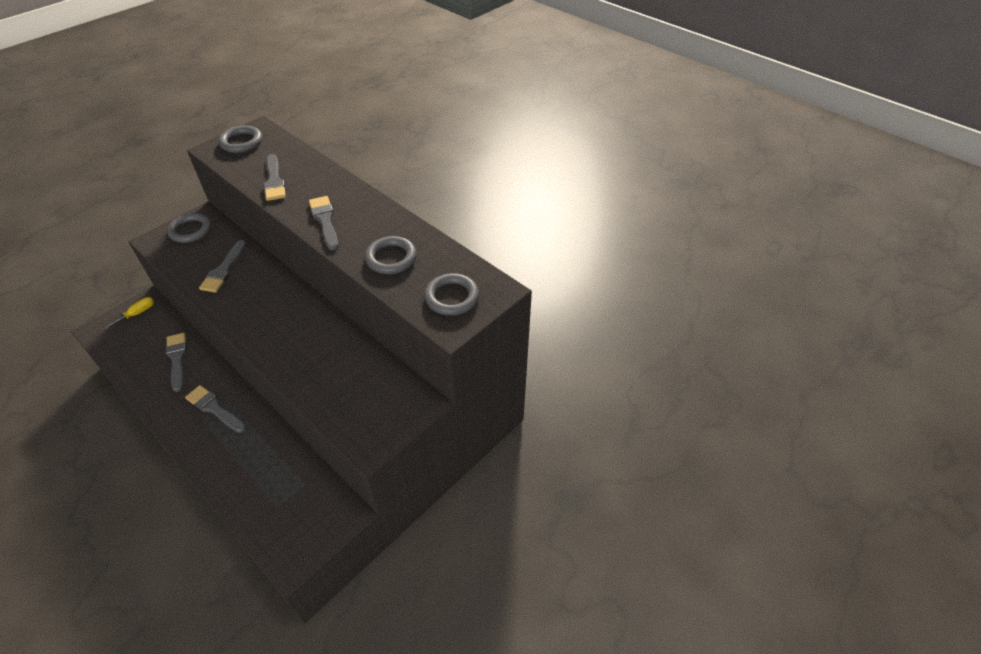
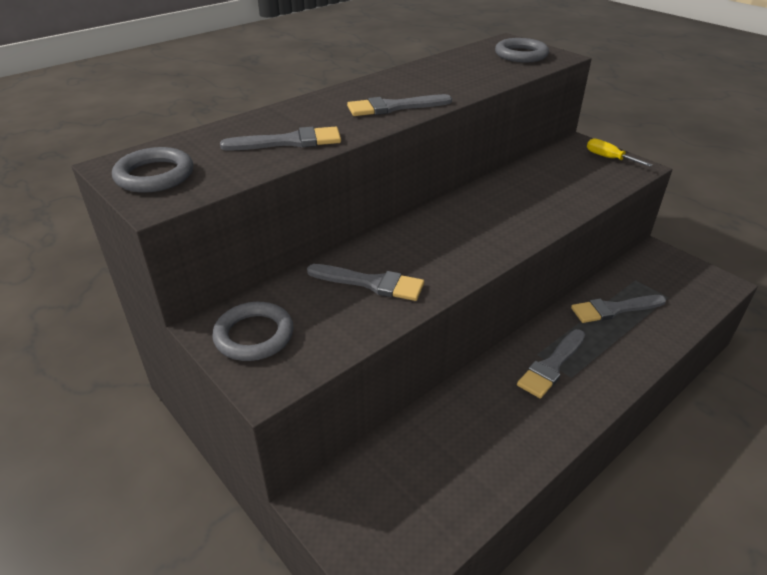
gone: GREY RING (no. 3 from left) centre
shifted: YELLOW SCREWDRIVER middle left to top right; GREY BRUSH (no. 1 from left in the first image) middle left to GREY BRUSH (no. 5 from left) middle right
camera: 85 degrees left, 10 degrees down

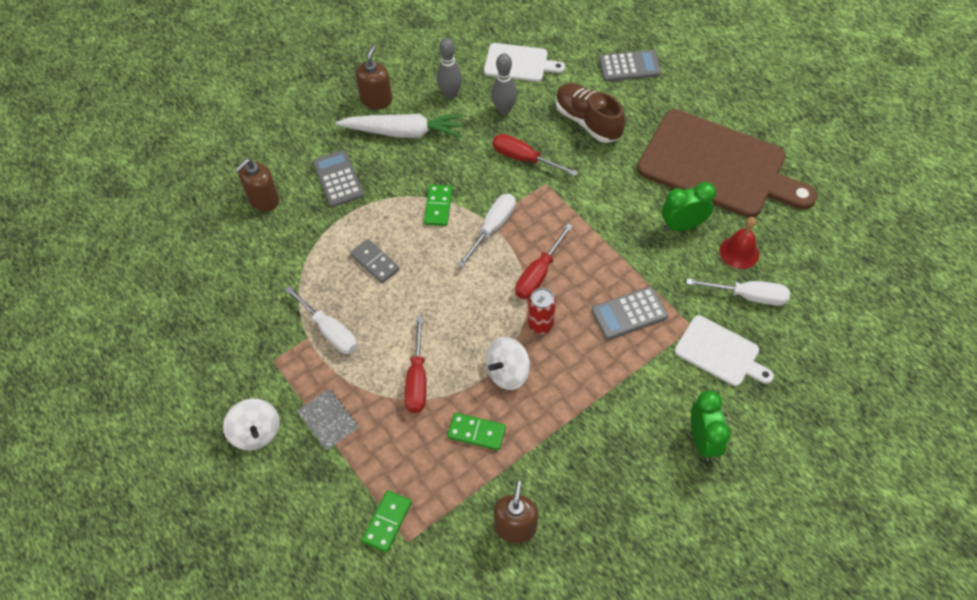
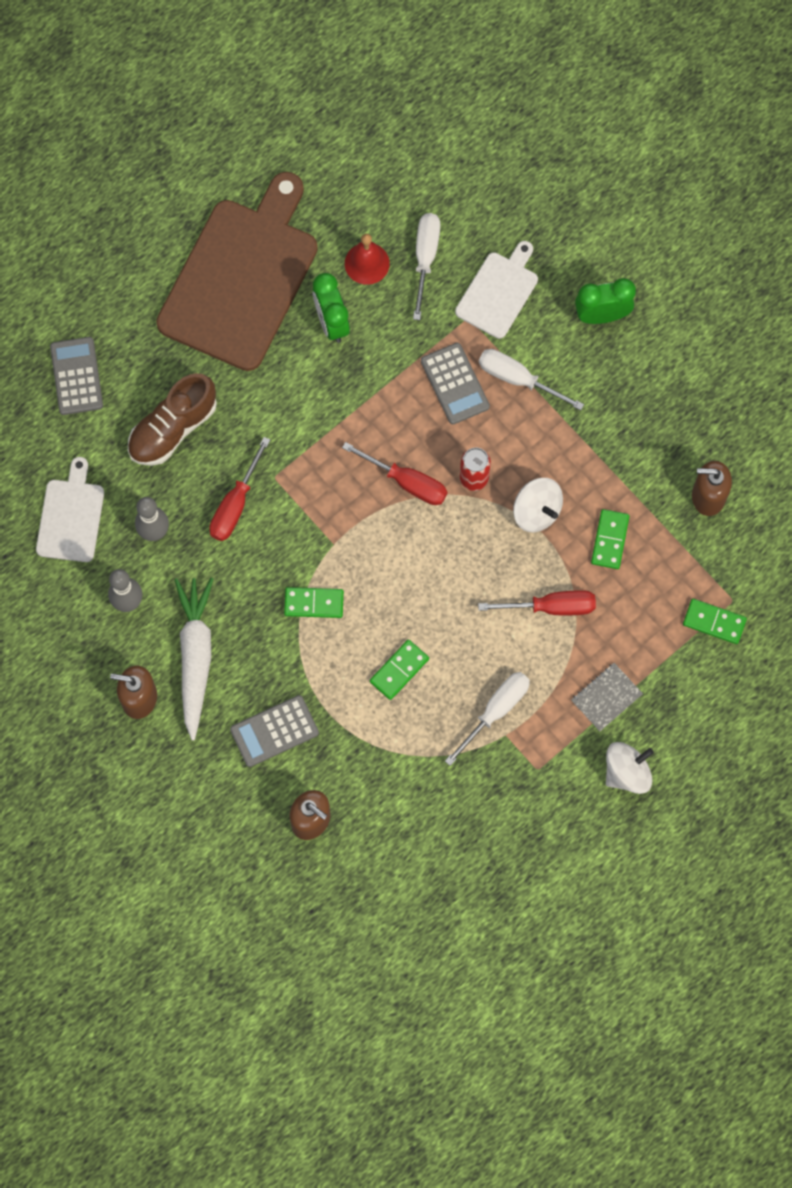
shifted: WHITE SCREWDRIVER (no. 2 from left in the first image) centre to WHITE SCREWDRIVER (no. 3 from left) top right
repainted: GREY DOMINO centre to GREEN DOMINO (no. 2 from left) centre
camera: 95 degrees left, 15 degrees up

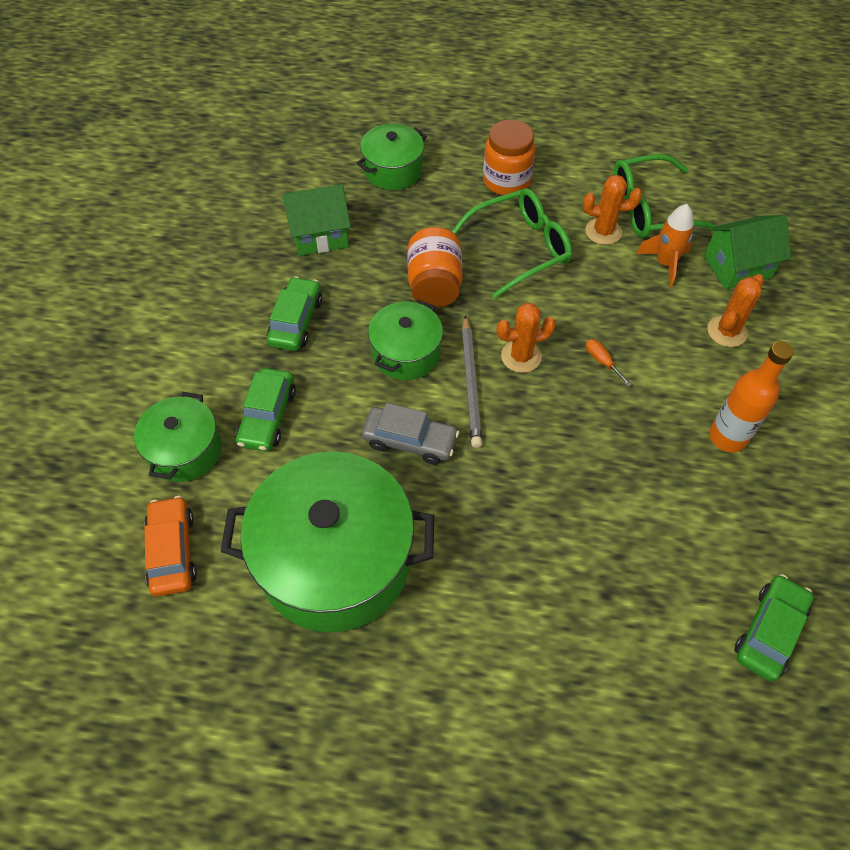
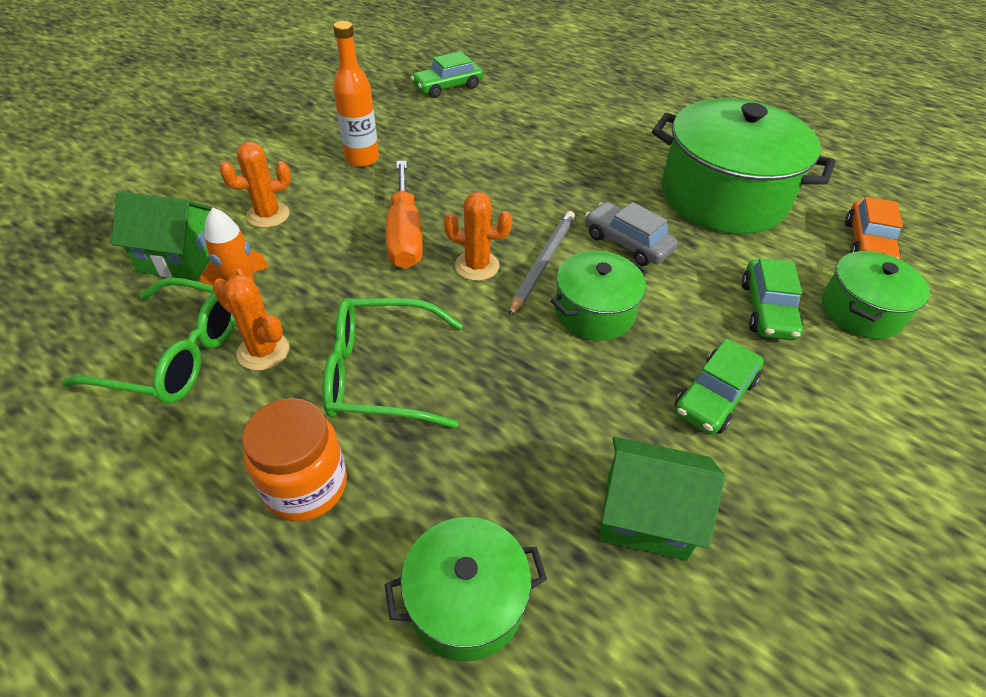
gone: ORANGE JAR (no. 1 from left) top centre
rotated: GREEN CAR (no. 1 from left in the first image) middle left = middle right 150 degrees clockwise
scaled: ORANGE SCREWDRIVER middle right = top centre x2.44
camera: 155 degrees left, 10 degrees down

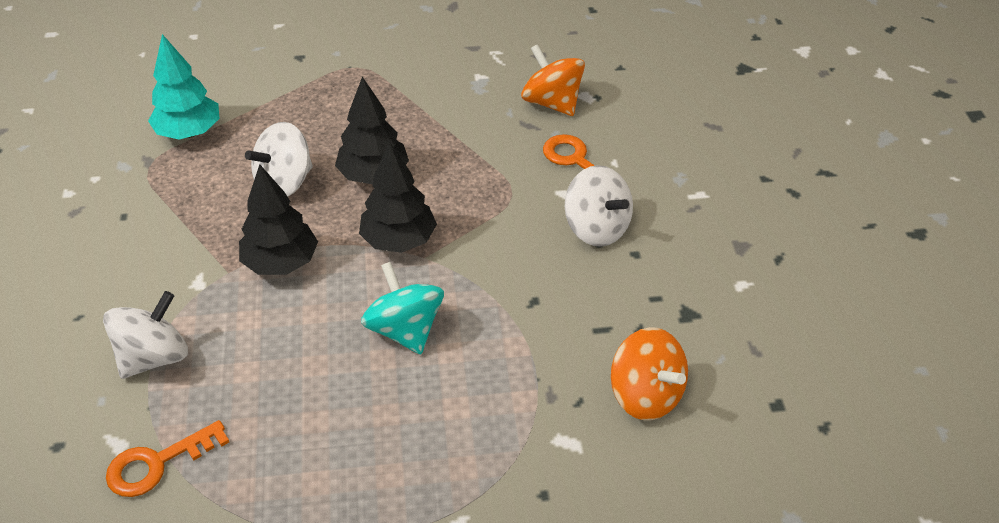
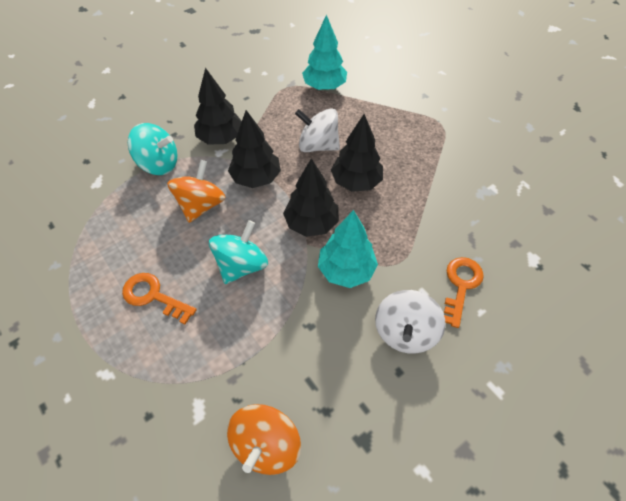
new: BLACK TREE (no. 1 from left) top centre; TURQUOISE TREE (no. 2 from left) centre
shifted: ORANGE KEY (no. 1 from left) bottom left to middle left; ORANGE SPINNING TOP (no. 1 from left) top centre to middle left
repainted: WHITE SPINNING TOP (no. 1 from left) middle left to TURQUOISE SPINNING TOP (no. 1 from left) top left
camera: 60 degrees right, 10 degrees up

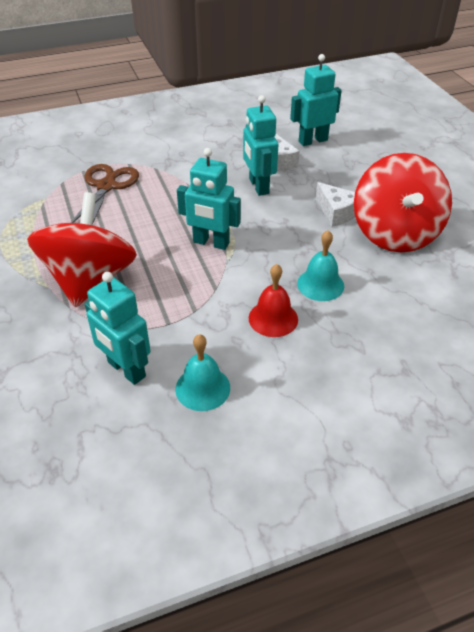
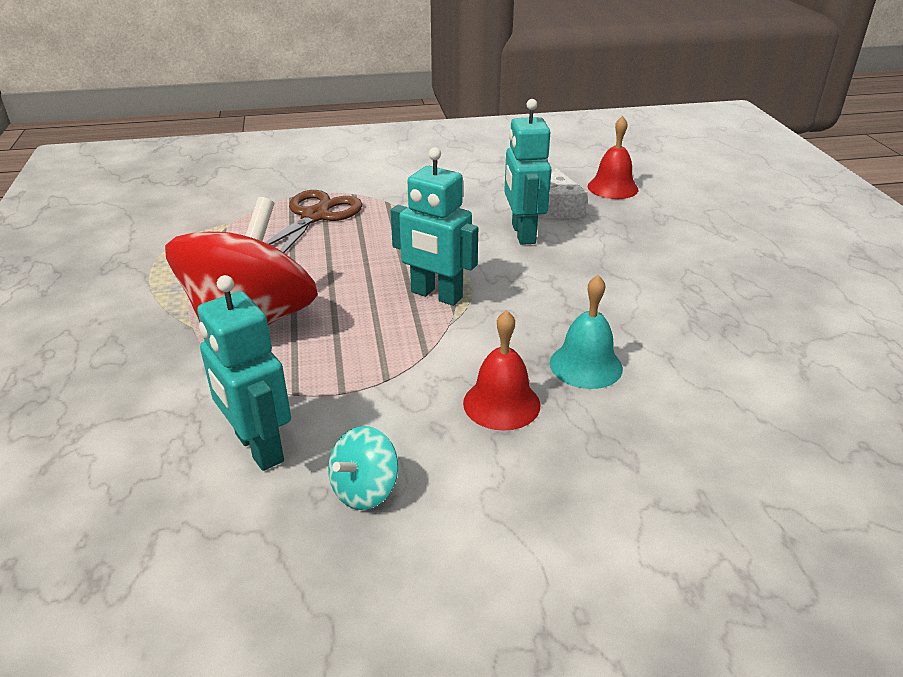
gone: WHITE CHEESE (no. 2 from left) top right; RED SPINNING TOP (no. 2 from left) top right
swapped: TURQUOISE BELL (no. 1 from left) centre to TURQUOISE SPINNING TOP bottom centre; TURQUOISE ROBOT (no. 4 from left) top right to RED BELL (no. 2 from left) top right
camera: 10 degrees right, 10 degrees down

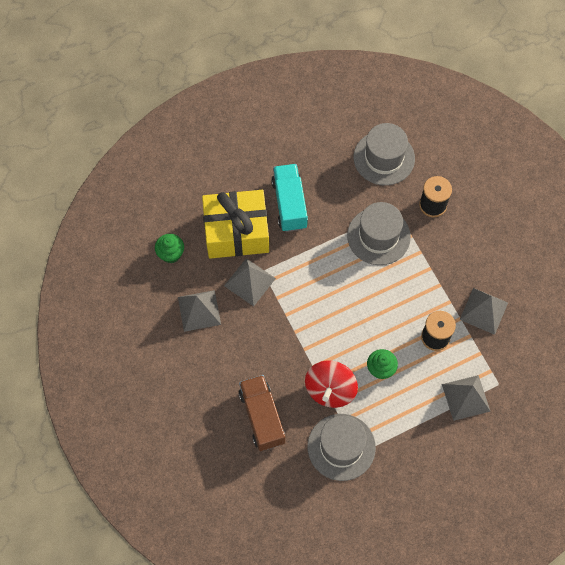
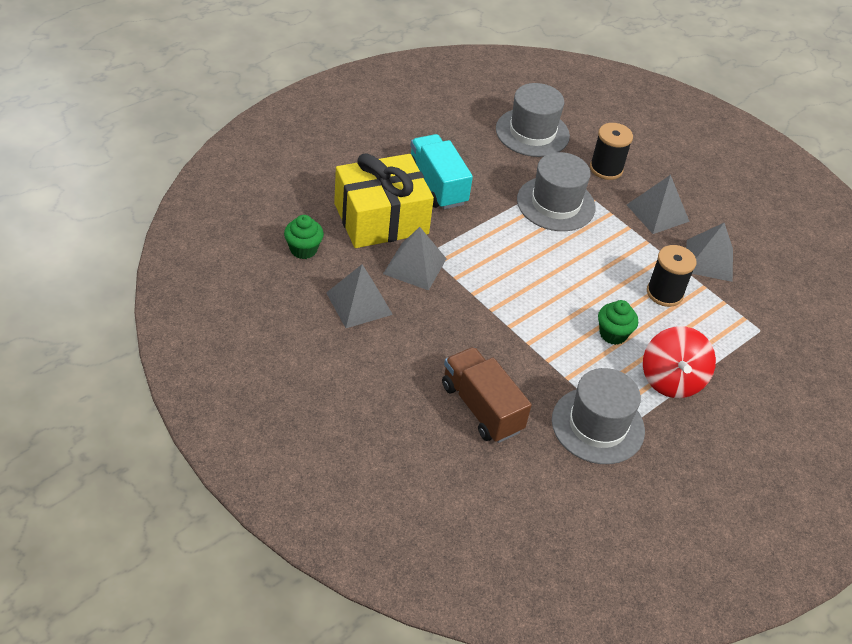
shifted: RED SPINNING TOP bottom centre to middle right; GREY PYRAMID (no. 3 from left) bottom right to top right
camera: 20 degrees left, 20 degrees down

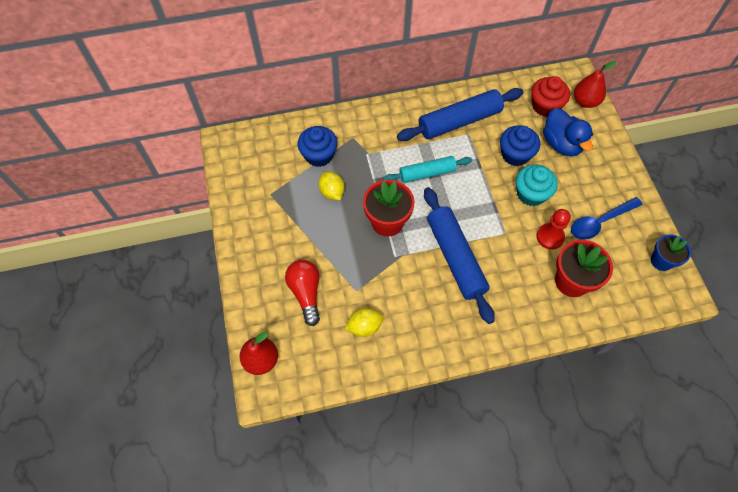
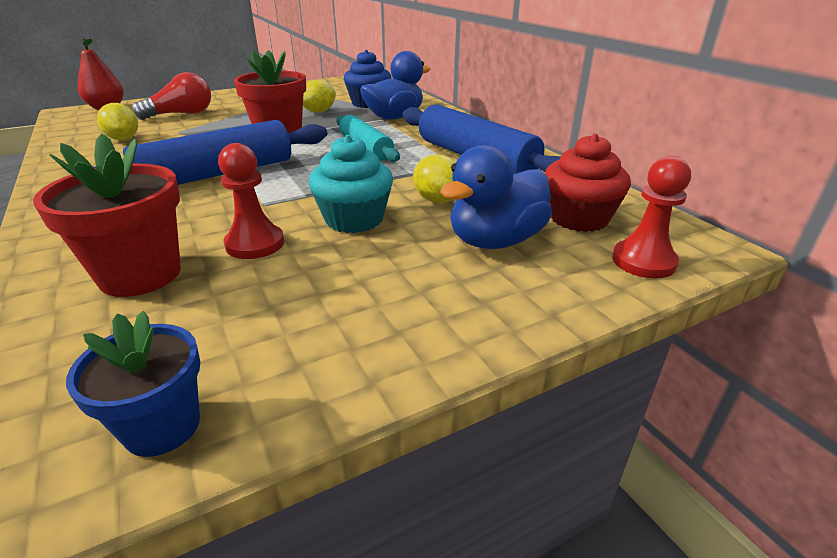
gone: BLUE SPOON middle right
new: BLUE DUCK (no. 1 from left) top centre
swapped: BLUE CUPCAKE (no. 2 from left) top right to YELLOW LEMON (no. 3 from left) top centre; RED PEAR (no. 2 from left) top right to RED PAWN (no. 2 from left) middle right
camera: 75 degrees right, 30 degrees down

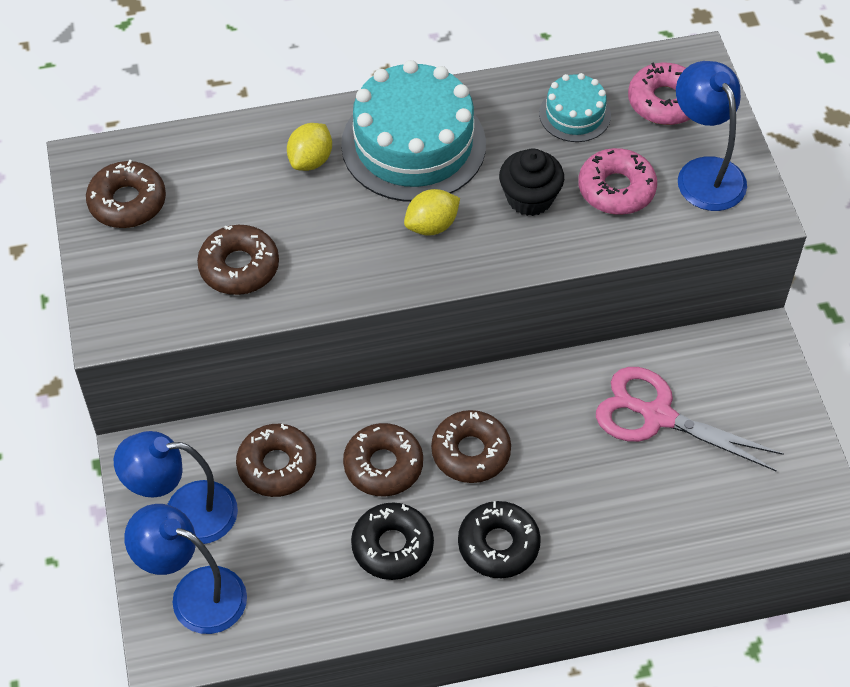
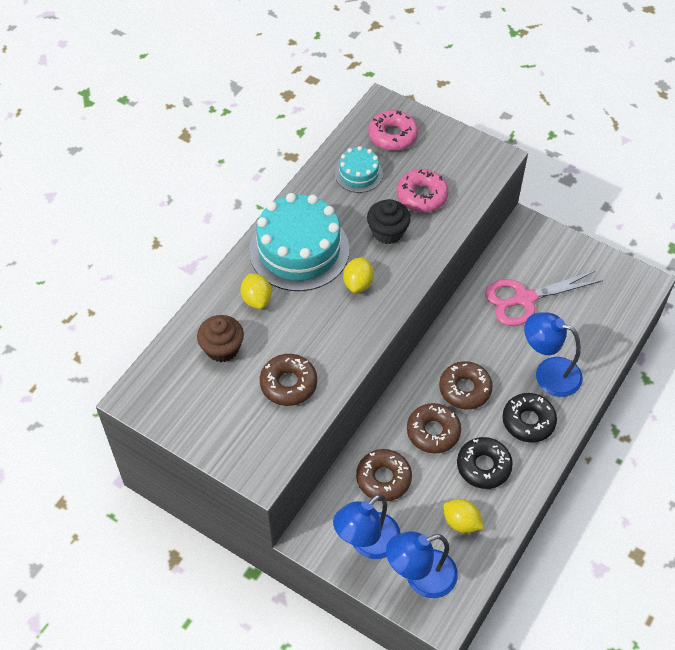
gone: BROWN DONUT (no. 1 from left) top left
new: BROWN CUPCAKE middle left; YELLOW LEMON (no. 3 from left) bottom right
shifted: BLUE LAMP (no. 3 from left) top right to middle right
camera: 45 degrees left, 0 degrees up

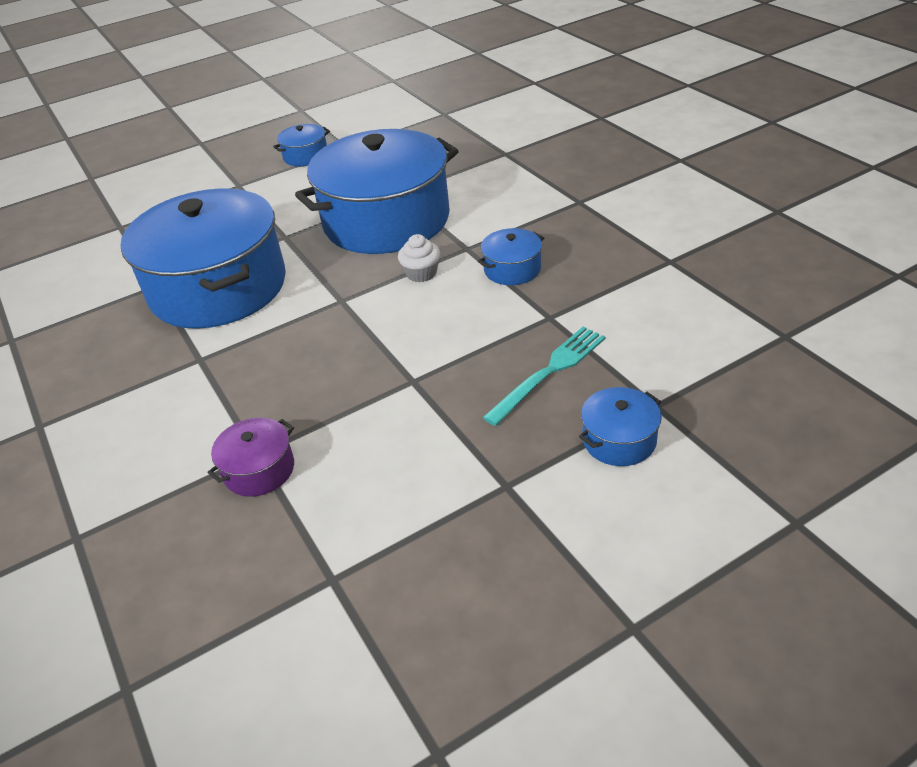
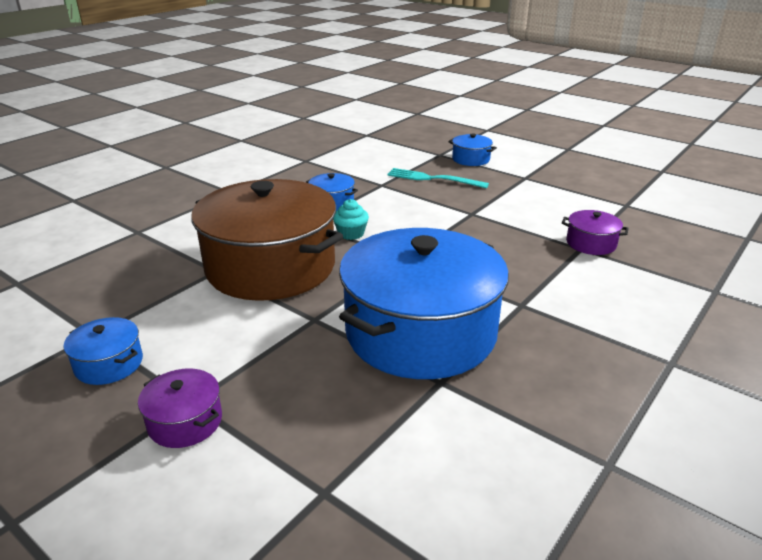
new: PURPLE POT (no. 1 from left) bottom left
repainted: BLUE POT (no. 3 from left) top centre to BROWN POT centre; WHITE CUPCAKE centre to TURQUOISE CUPCAKE centre
camera: 115 degrees left, 10 degrees down

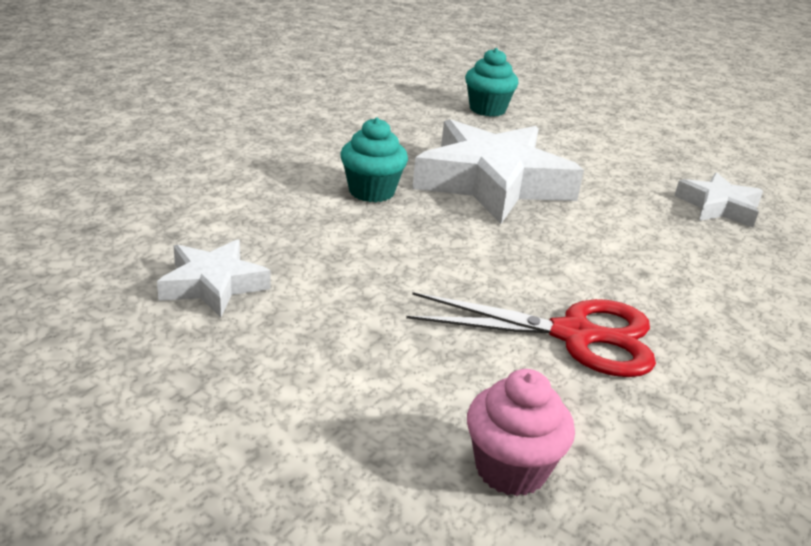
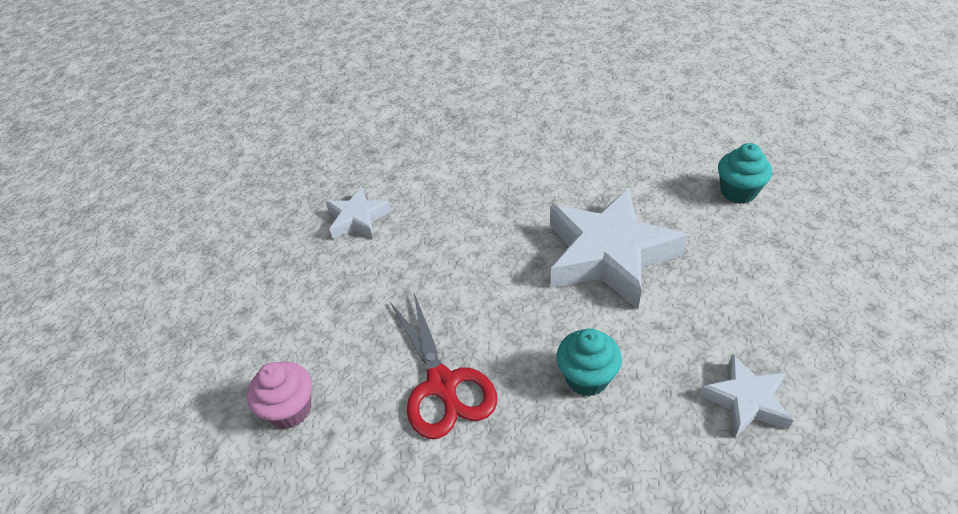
shifted: TURQUOISE CUPCAKE (no. 1 from left) top centre to bottom centre
camera: 65 degrees right, 15 degrees up

